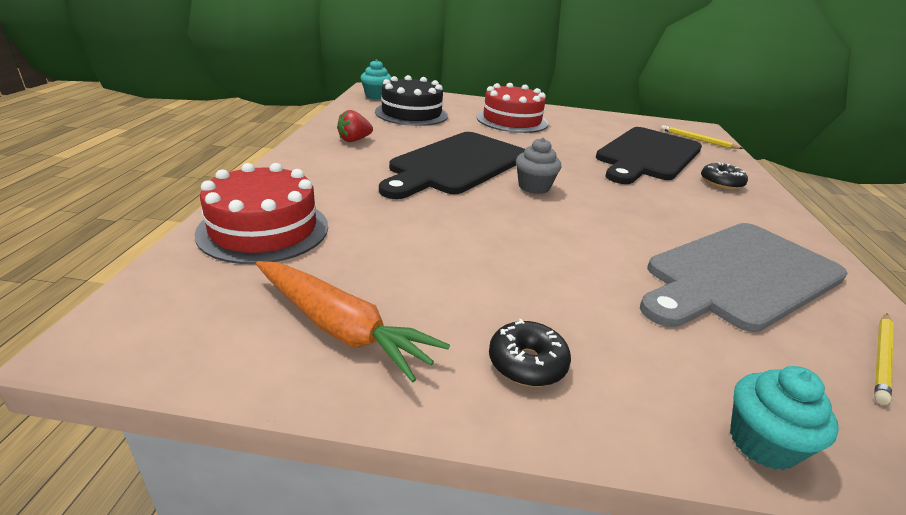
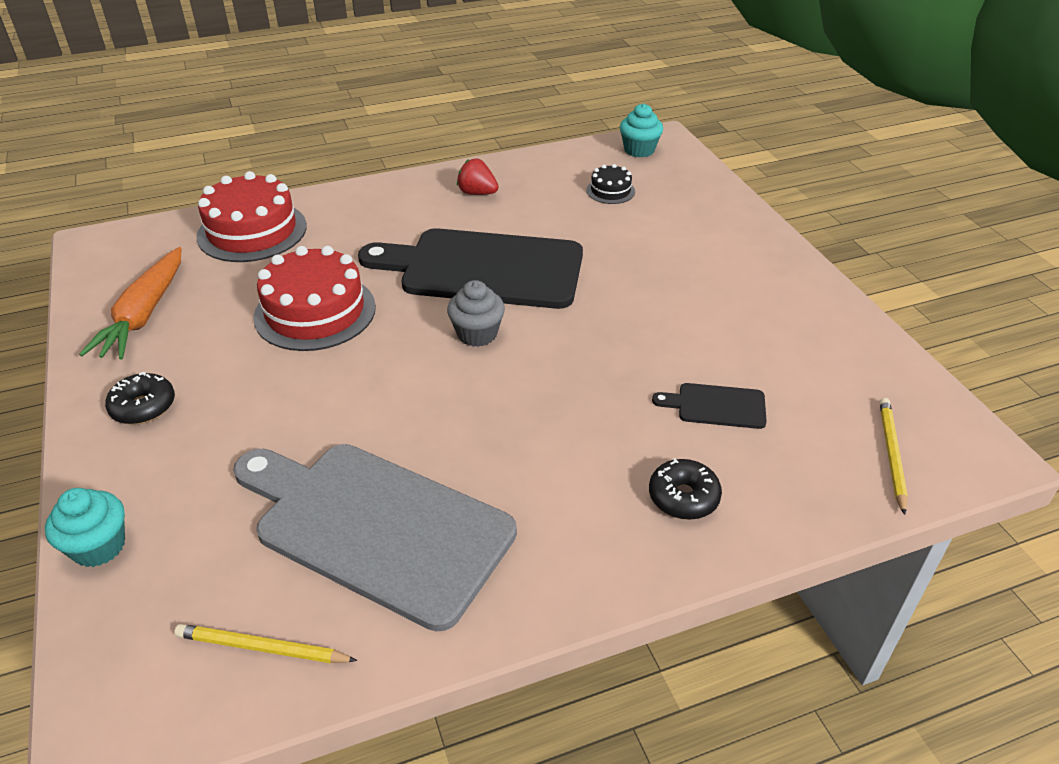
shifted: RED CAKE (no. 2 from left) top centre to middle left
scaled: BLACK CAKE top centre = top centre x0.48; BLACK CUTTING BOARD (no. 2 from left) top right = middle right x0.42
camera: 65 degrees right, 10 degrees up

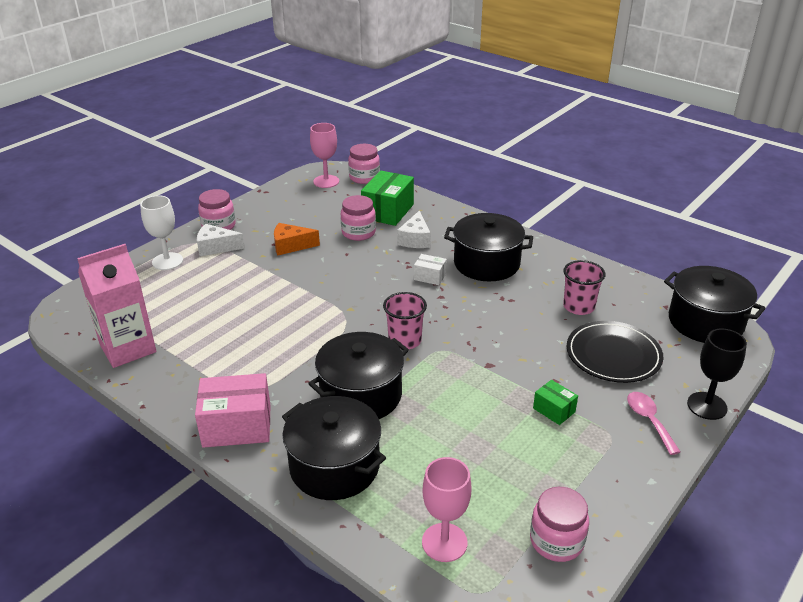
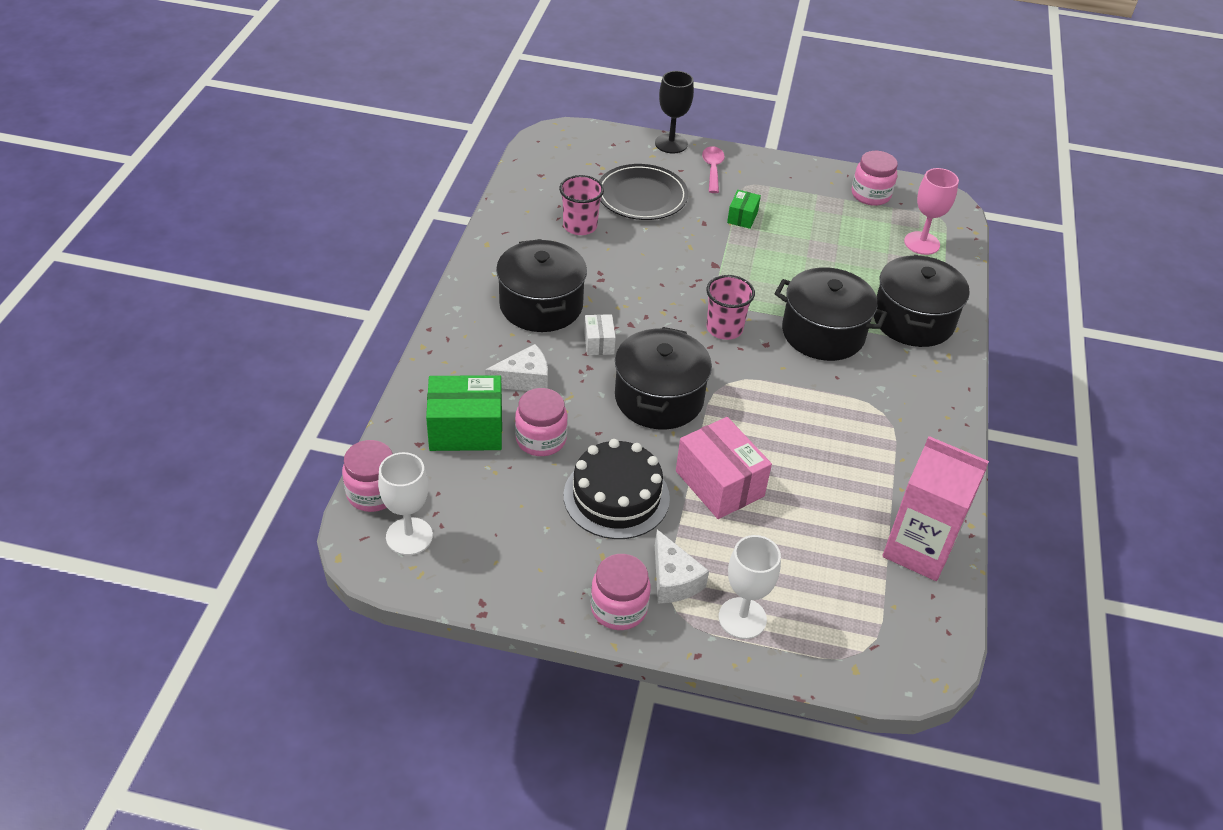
shifted: PINK BOX bottom left to centre; BLACK POT (no. 4 from left in the first image) middle right to BLACK POT (no. 2 from left) centre
swapped: ORANGE CHEESE centre to BLACK CAKE centre
repainted: PINK GOBLET (no. 1 from left) top centre to WHITE GOBLET (no. 1 from left) middle left
rotated: PINK SPOON bottom right = top centre 135 degrees clockwise
camera: 120 degrees left, 10 degrees up

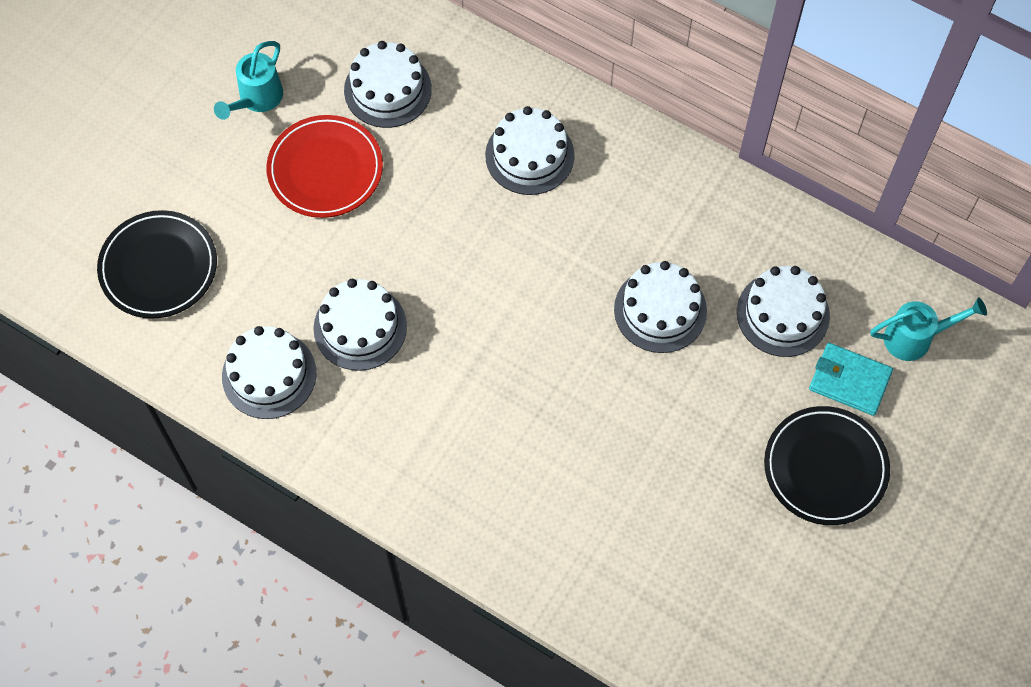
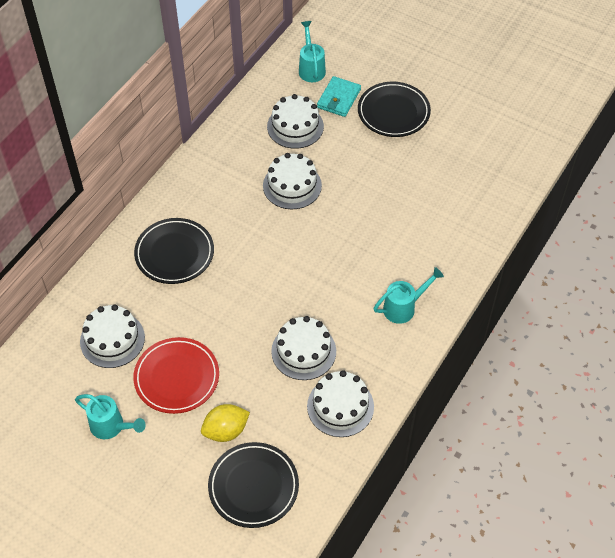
new: YELLOW LEMON bottom centre; TURQUOISE WATERING CAN (no. 3 from left) centre
swapped: WHITE CAKE (no. 4 from left) top centre to BLACK PLATE (no. 1 from left) middle left
camera: 90 degrees left, 10 degrees down

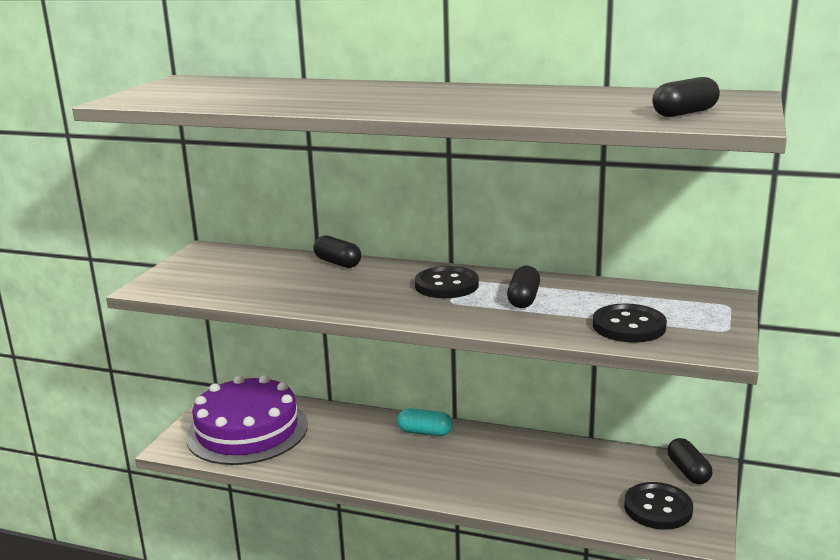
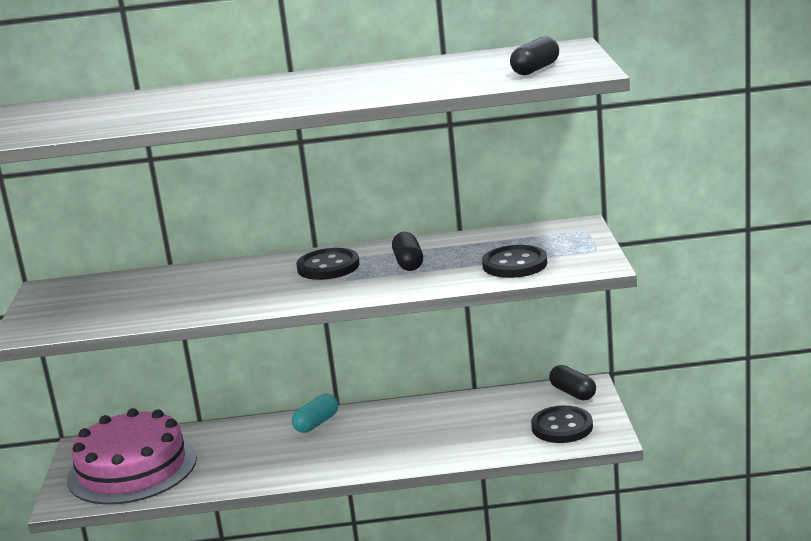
gone: BLACK CAPSULE (no. 1 from left) centre
repainted: PURPLE CAKE bottom left to PINK CAKE bottom left
rotated: TURQUOISE CAPSULE bottom centre = bottom centre 45 degrees counterclockwise
camera: 20 degrees left, 0 degrees up

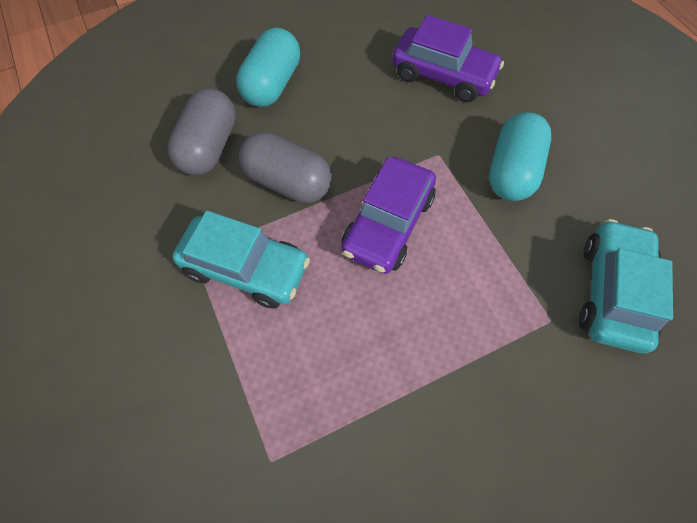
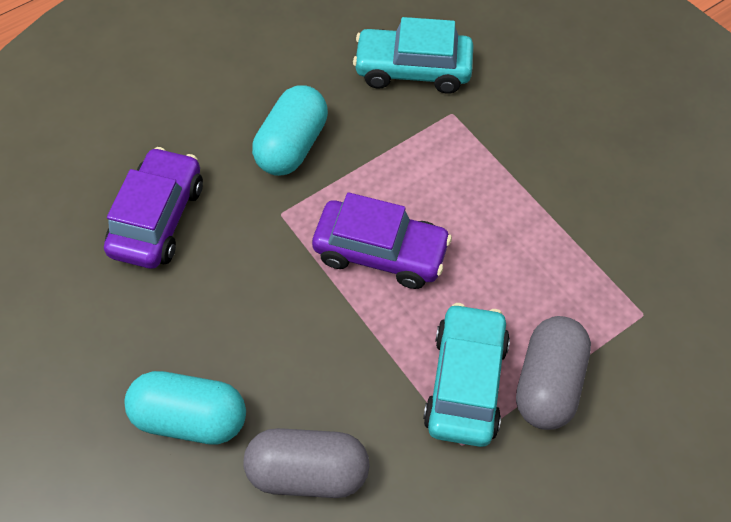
shifted: GREY CAPSULE (no. 2 from left) top centre to bottom right
rotated: TURQUOISE CAPSULE (no. 2 from left) top right = top centre 75 degrees counterclockwise
camera: 100 degrees left, 5 degrees down

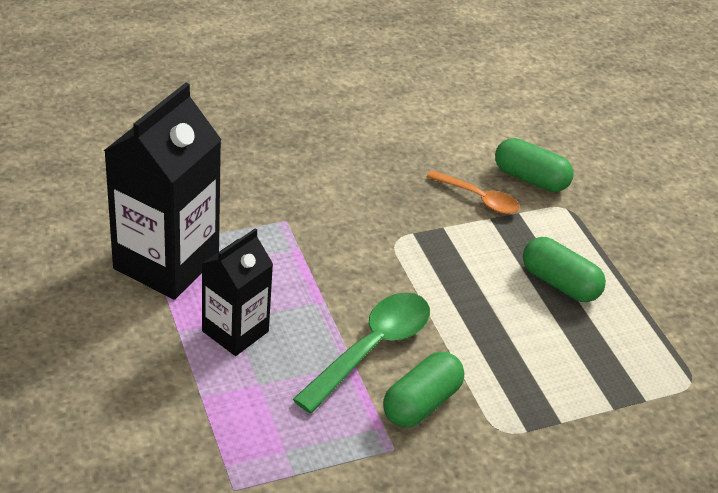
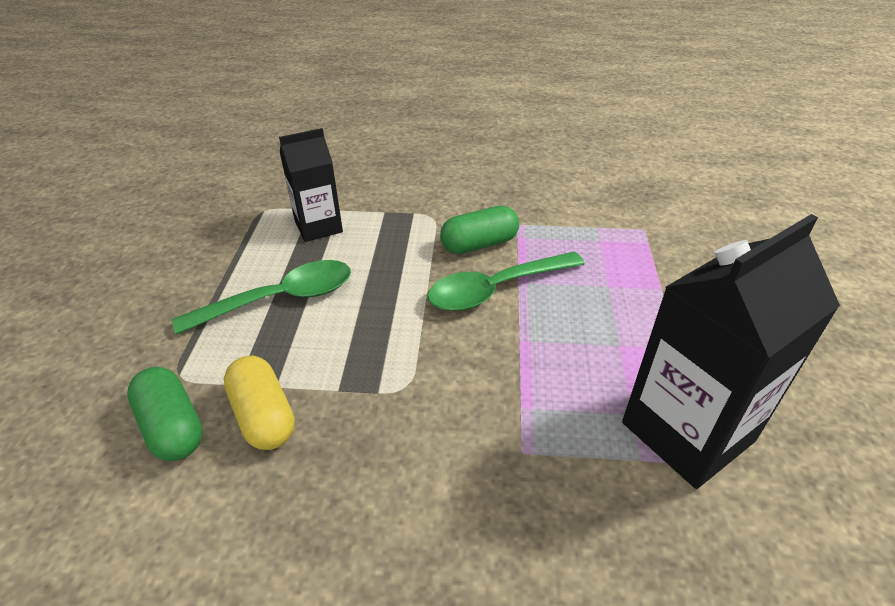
shifted: BLACK CARTON (no. 2 from left in the first image) middle left to BLACK CARTON (no. 1 from left) top centre
swapped: ORANGE SPOON centre to YELLOW CAPSULE middle left; GREEN CAPSULE (no. 3 from left) middle right to GREEN SPOON (no. 1 from left) middle left
camera: 150 degrees left, 0 degrees up

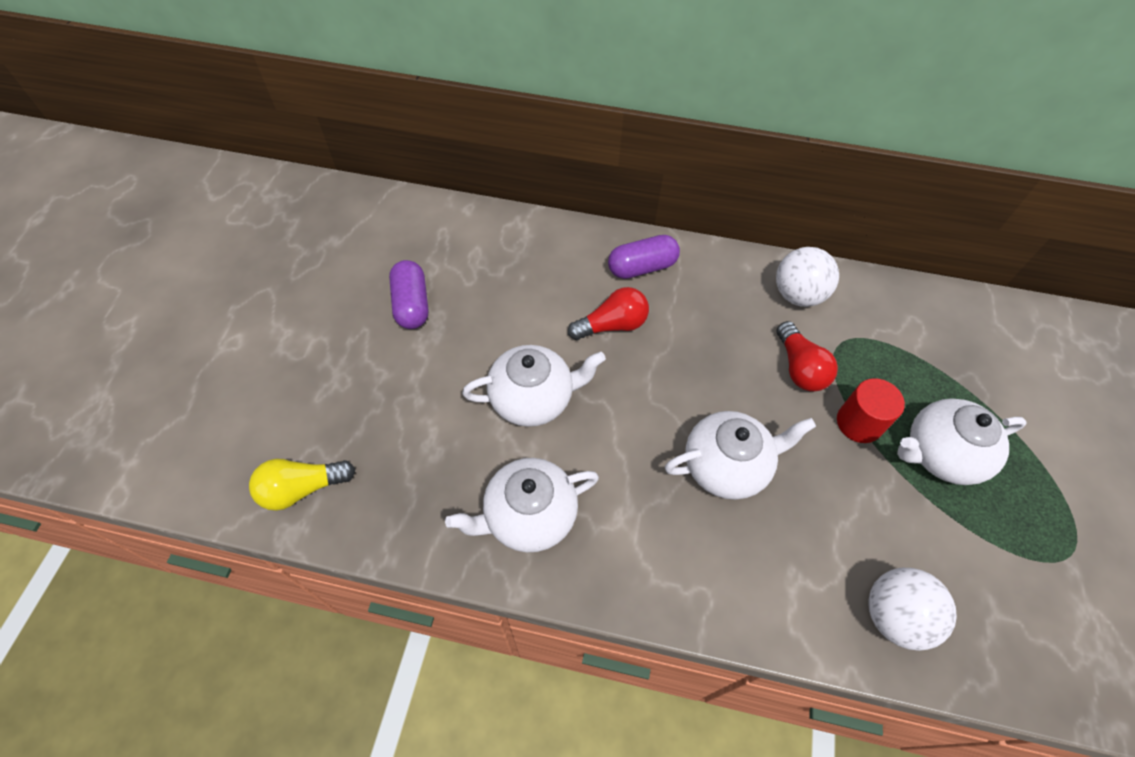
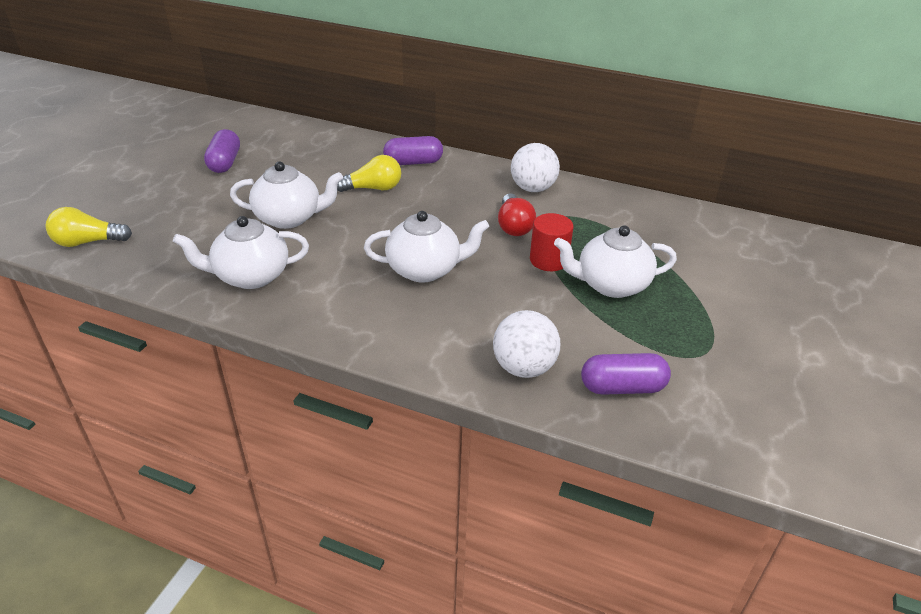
new: PURPLE CAPSULE (no. 3 from left) middle right
repainted: RED LIGHT BULB (no. 1 from left) centre to YELLOW LIGHT BULB (no. 2 from left) top centre
camera: 10 degrees right, 20 degrees down

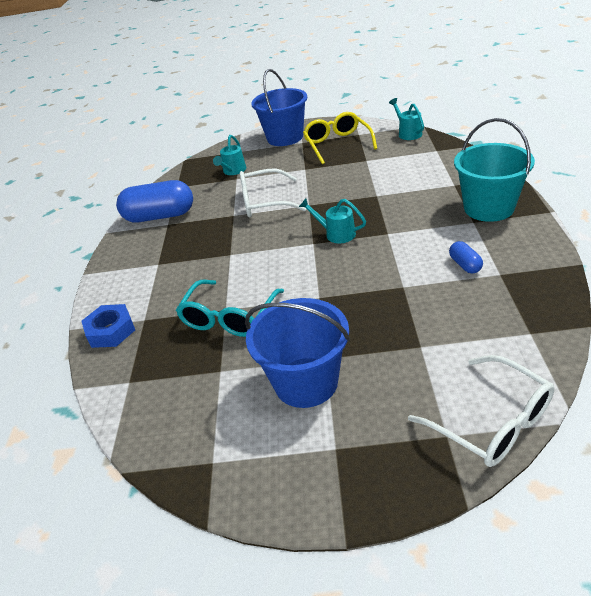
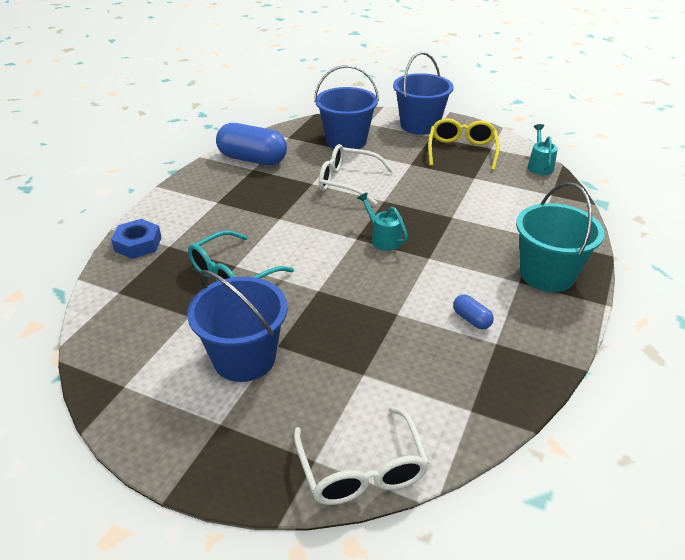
swapped: TURQUOISE WATERING CAN (no. 1 from left) top centre to BLUE BUCKET (no. 2 from left) top centre
rotated: BLUE CAPSULE (no. 2 from left) middle right = middle right 45 degrees counterclockwise
camera: 20 degrees right, 0 degrees up

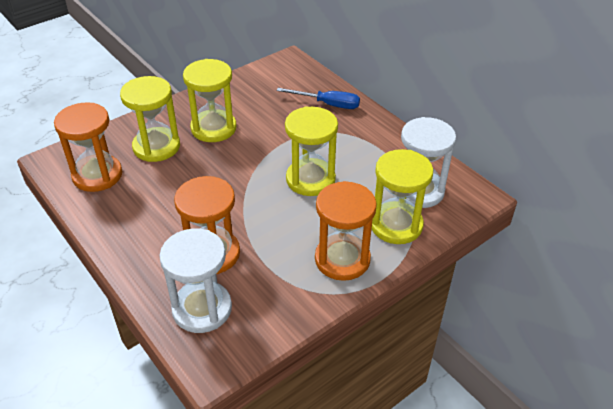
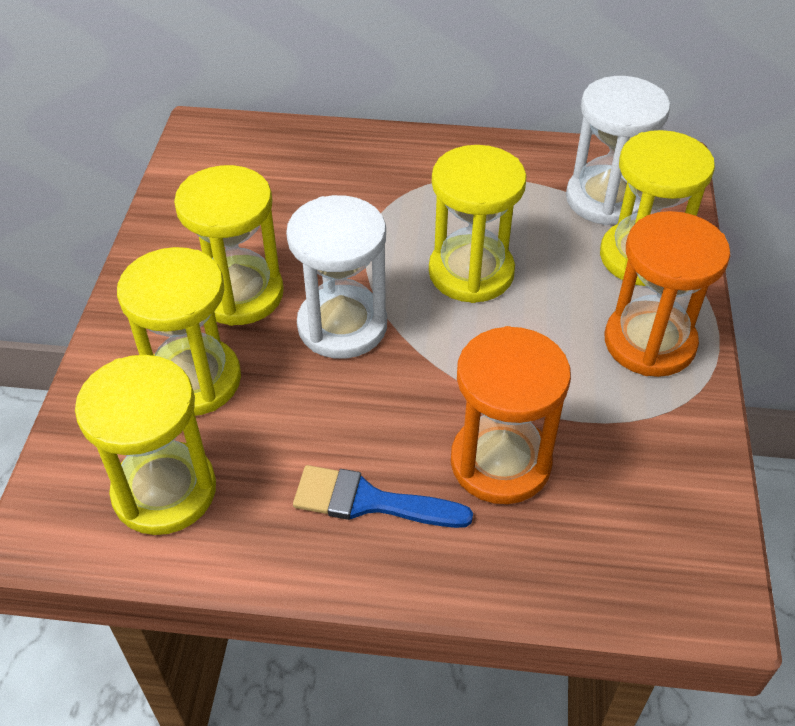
gone: BLUE SCREWDRIVER top centre
new: BLUE BRUSH bottom centre
shifted: WHITE HOURGLASS (no. 1 from left) bottom left to centre
repainted: ORANGE HOURGLASS (no. 1 from left) middle left to YELLOW HOURGLASS (no. 1 from left) middle left
camera: 45 degrees left, 5 degrees up

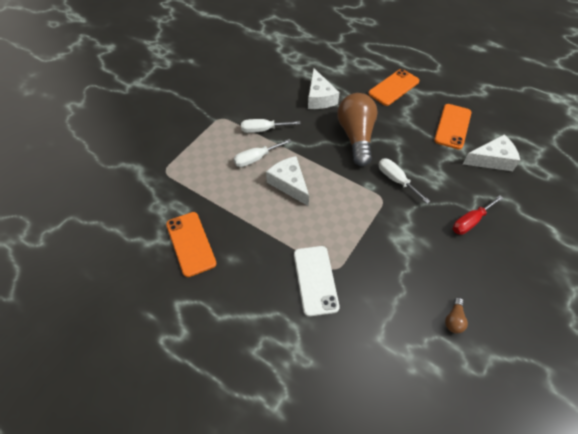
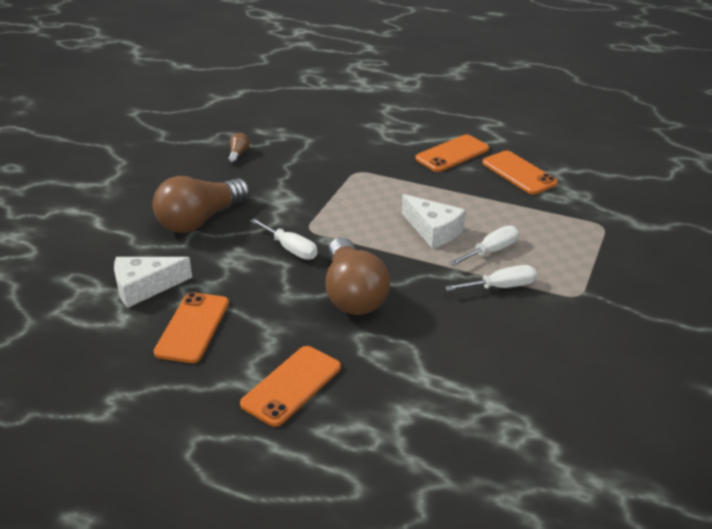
gone: WHITE PHONE centre; WHITE CHEESE (no. 2 from left) top centre
new: ORANGE PHONE (no. 3 from left) top centre
swapped: RED SCREWDRIVER middle right to BROWN LIGHT BULB (no. 1 from left) middle left
camera: 170 degrees right, 20 degrees down

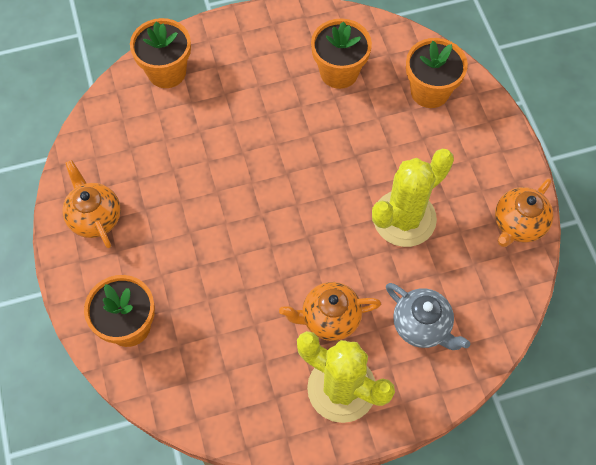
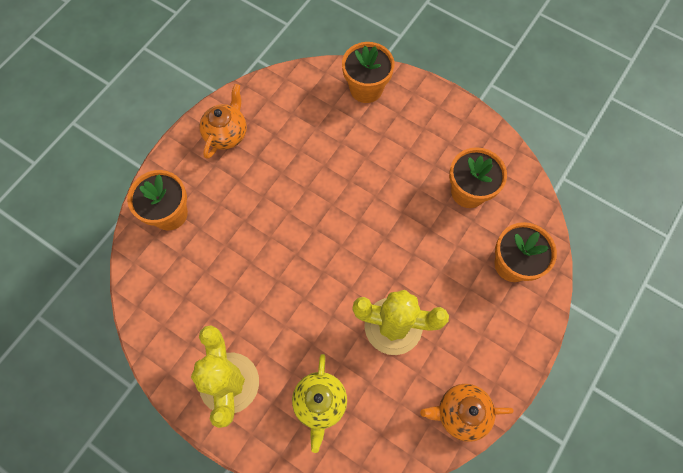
gone: ORANGE TEAPOT (no. 2 from left) bottom centre
repainted: GREY TEAPOT bottom right to YELLOW TEAPOT bottom centre
camera: 50 degrees right, 5 degrees up

